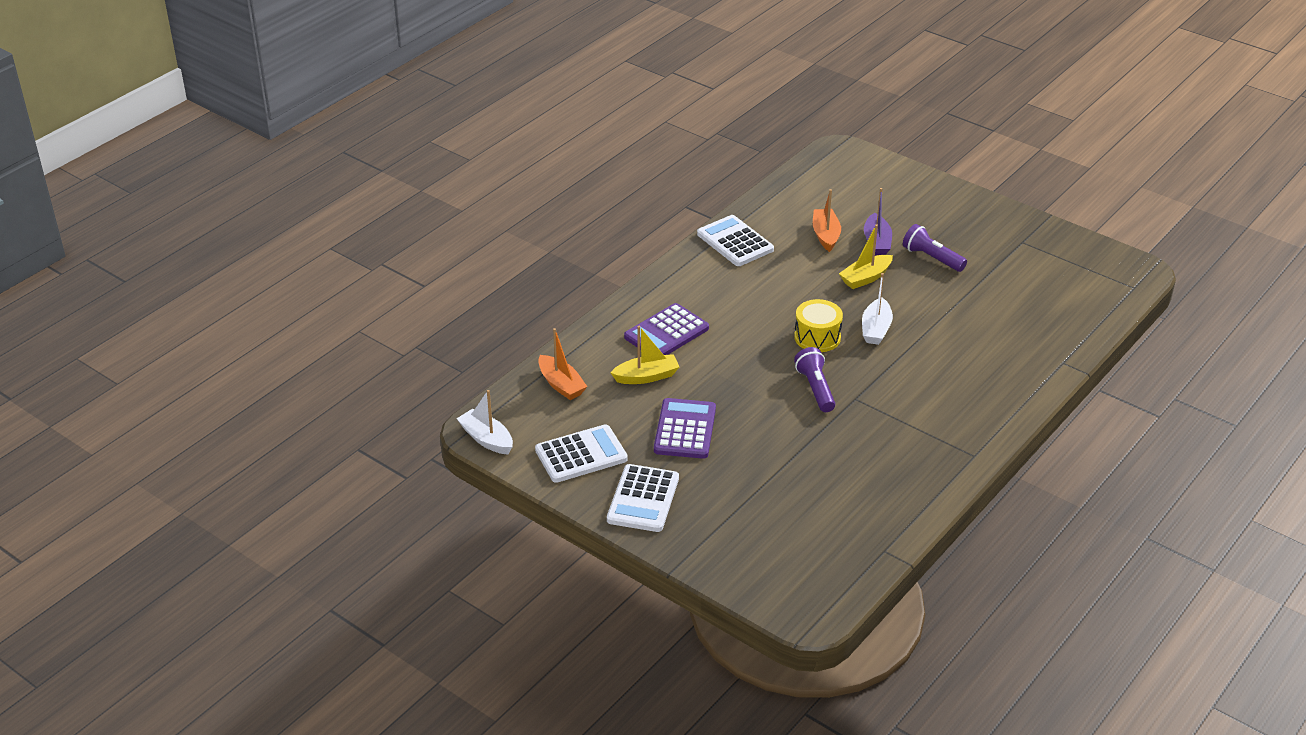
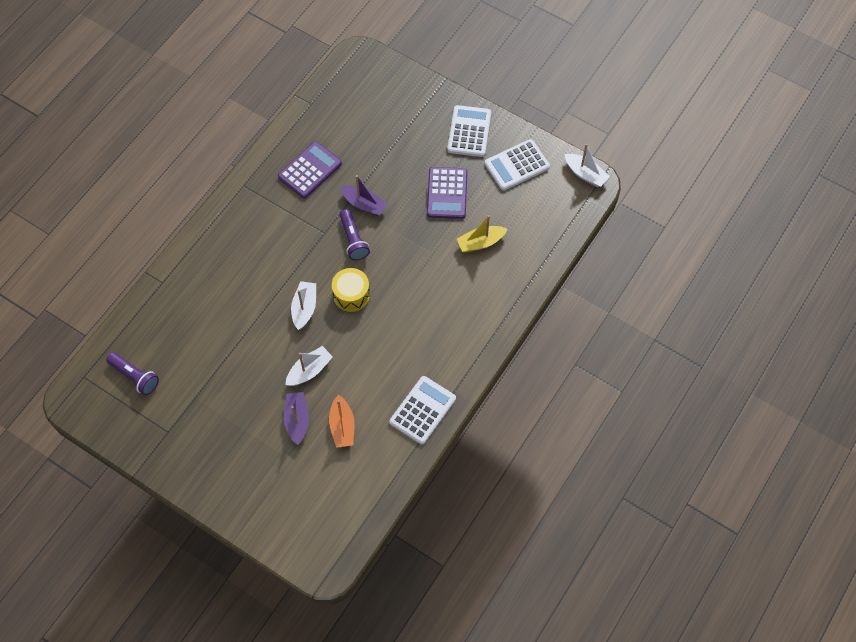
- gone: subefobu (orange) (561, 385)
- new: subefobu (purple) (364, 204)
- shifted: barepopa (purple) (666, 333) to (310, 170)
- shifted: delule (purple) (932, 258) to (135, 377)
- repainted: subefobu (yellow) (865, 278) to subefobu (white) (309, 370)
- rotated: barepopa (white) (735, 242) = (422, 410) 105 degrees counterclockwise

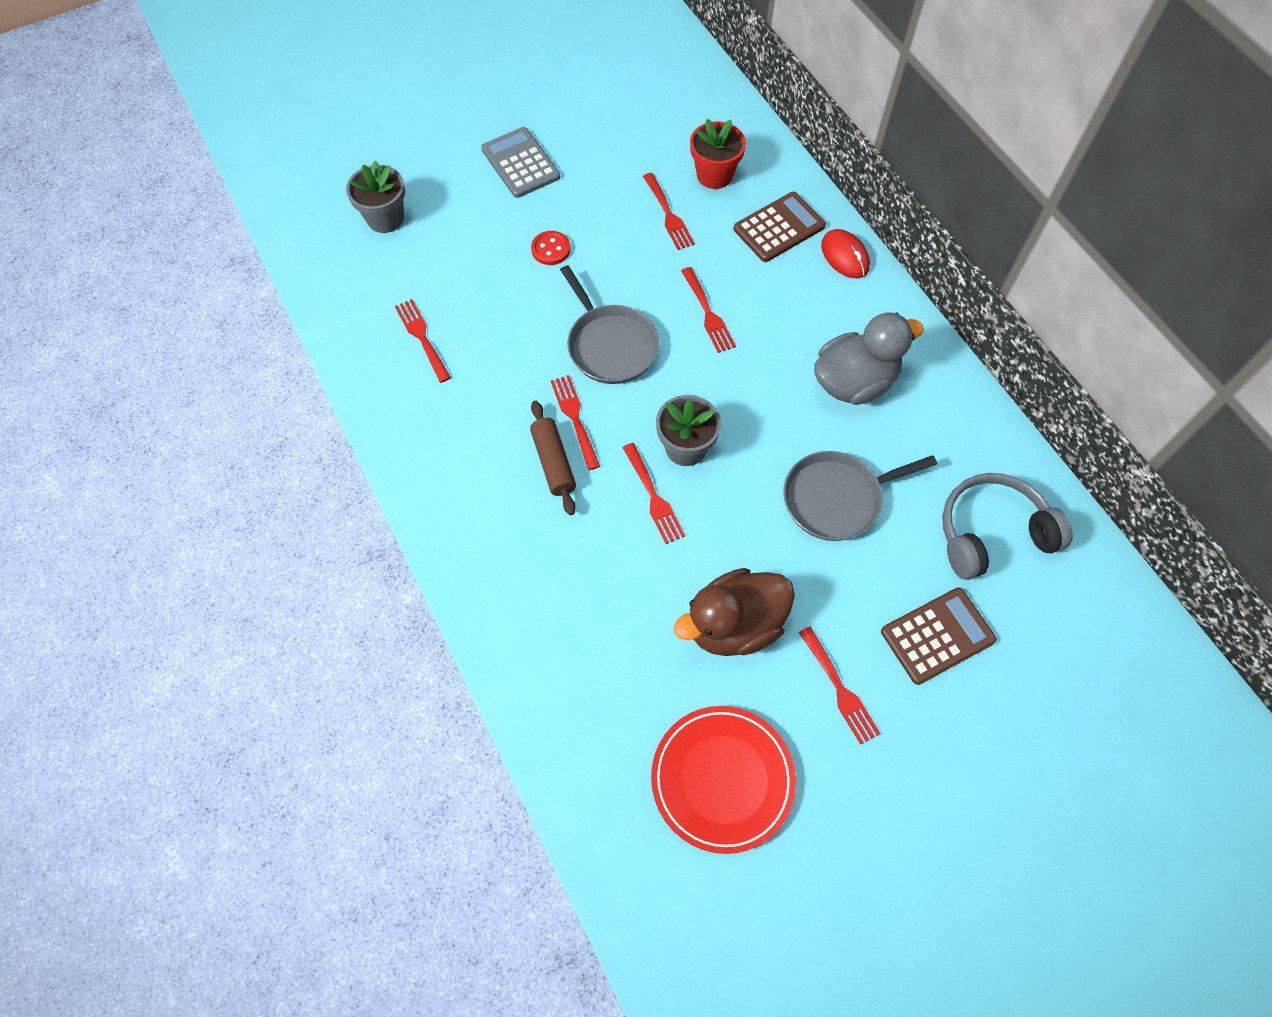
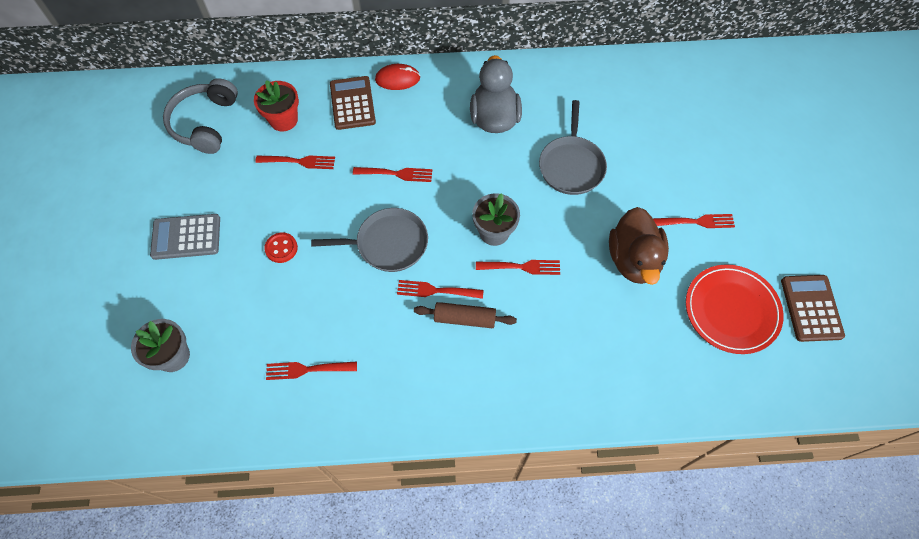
- shifted: barepopa (brown) (937, 636) to (811, 308)
- shifted: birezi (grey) (992, 533) to (205, 123)

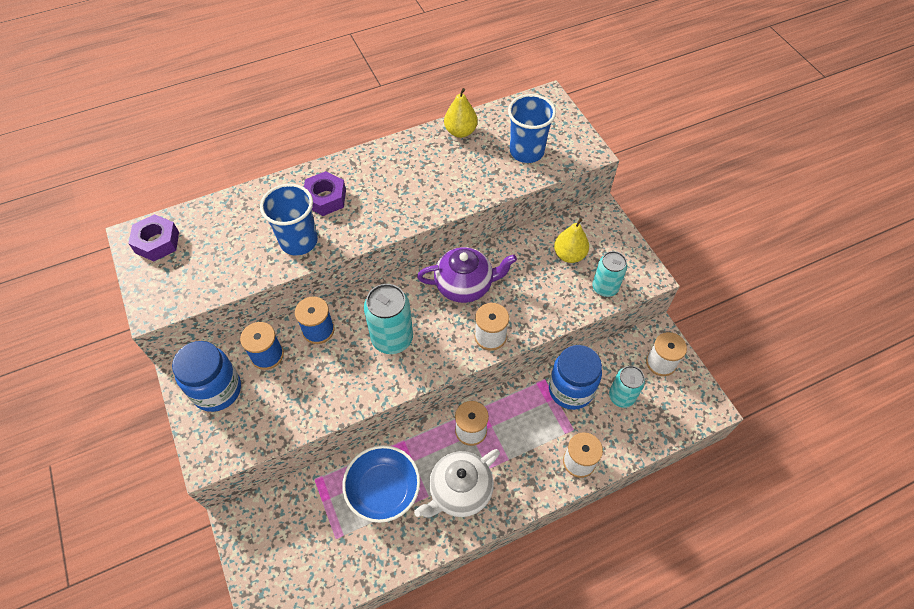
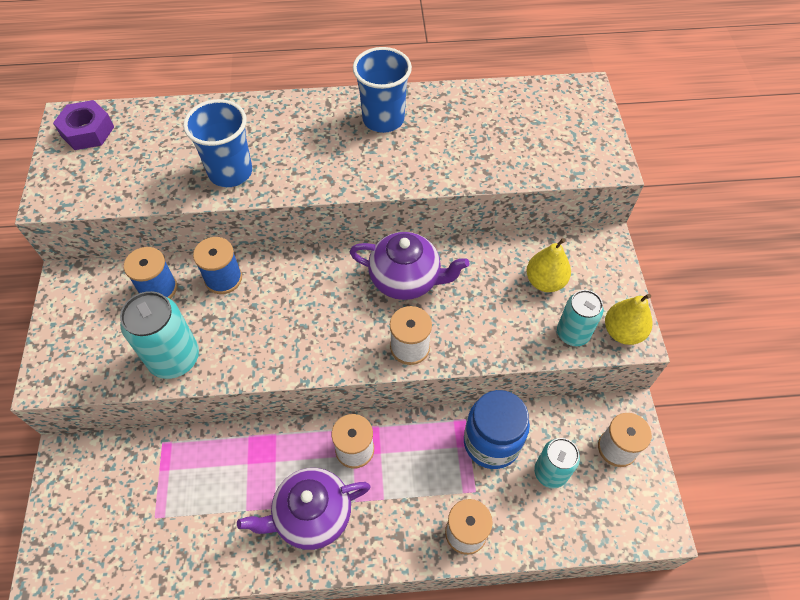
- gone: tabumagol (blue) (217, 390)
- gone: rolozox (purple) (325, 198)
- gone: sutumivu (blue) (383, 489)
- shifted: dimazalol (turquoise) (392, 338) to (174, 358)
- shifted: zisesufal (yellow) (460, 131) to (622, 332)
- shifted: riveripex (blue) (526, 151) to (383, 119)
- repainted: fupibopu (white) (459, 491) to fupibopu (purple) (311, 515)

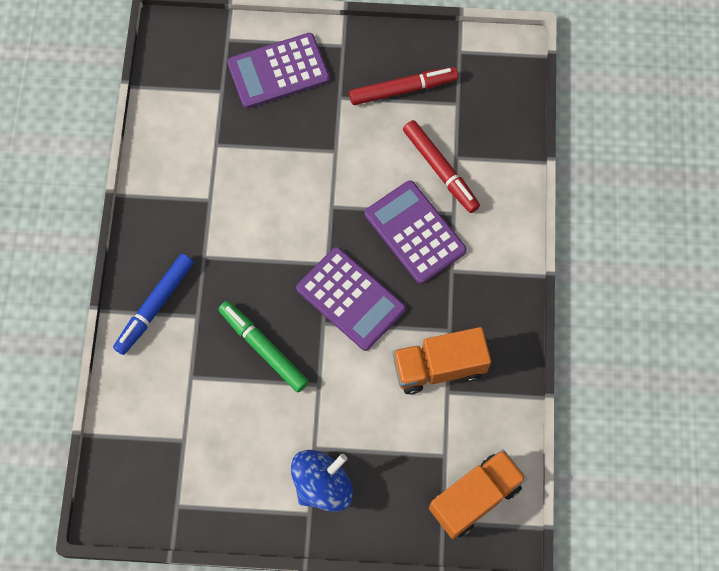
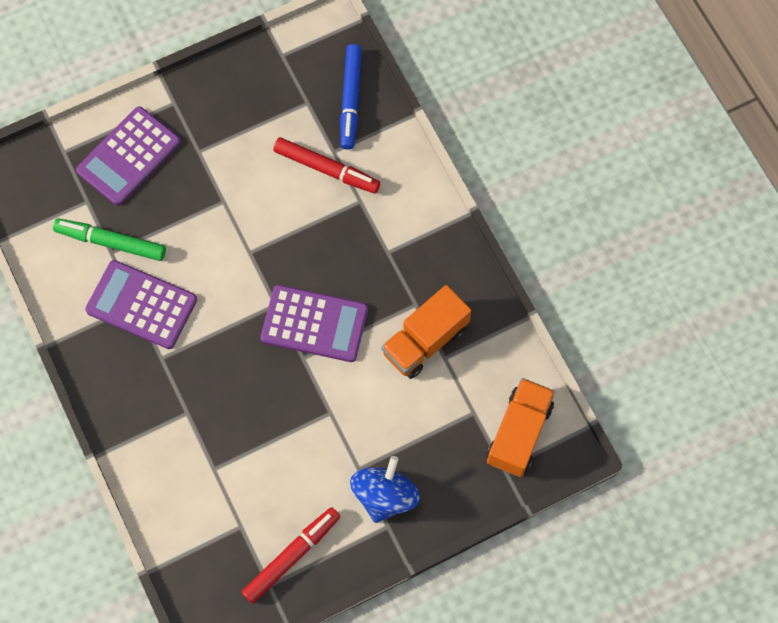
- shifted: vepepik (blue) (155, 306) to (350, 100)
- shifted: vepepik (green) (263, 348) to (111, 242)
- shifted: vepepik (red) (403, 89) to (292, 556)
- shifted: barepopa (purple) (415, 232) to (141, 305)

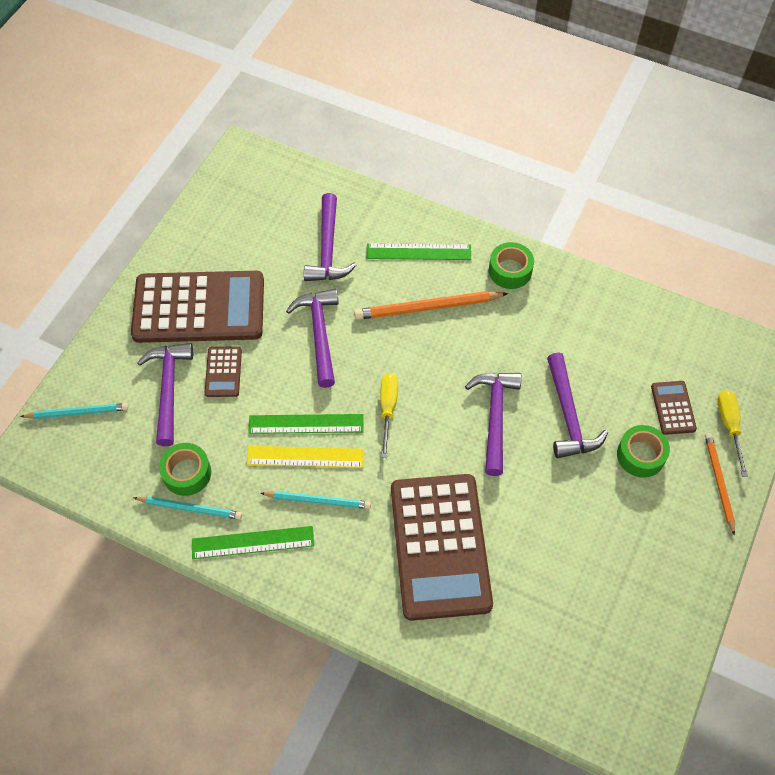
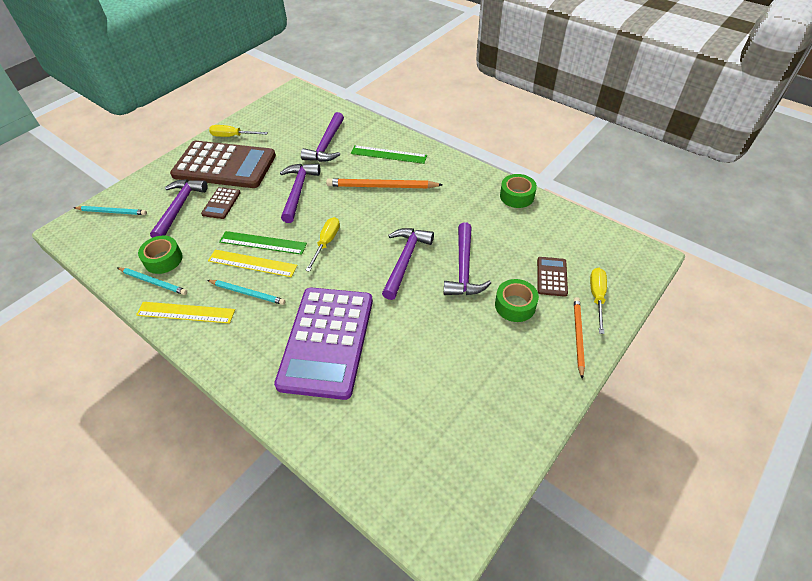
- new: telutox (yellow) (233, 136)
- shifted: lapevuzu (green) (510, 271) to (517, 196)
- repainted: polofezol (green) (253, 542) to polofezol (yellow) (185, 312)
- repainted: barepopa (brown) (440, 546) to barepopa (purple) (327, 341)

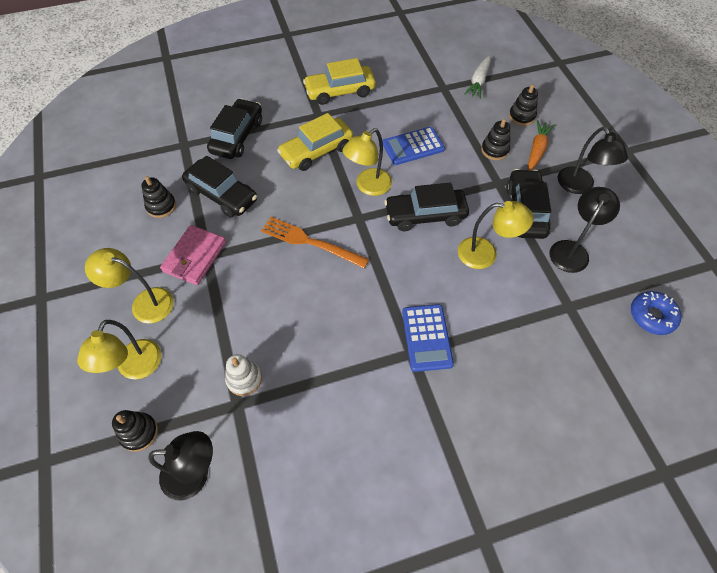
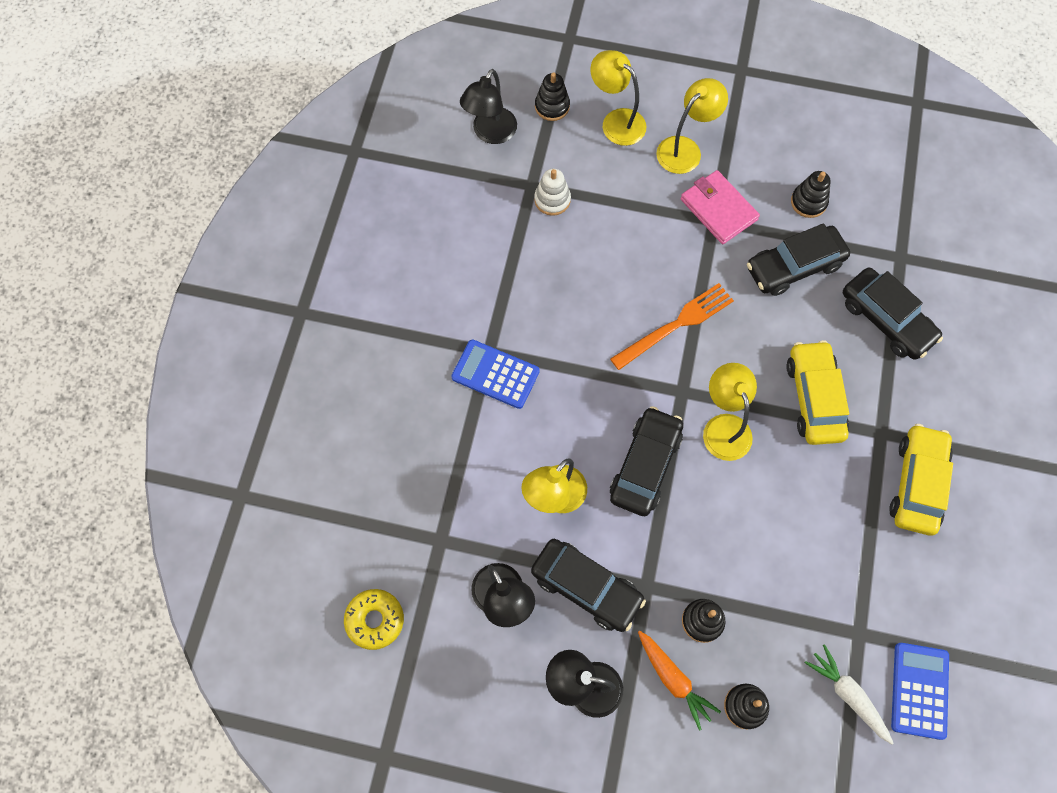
- shifted: barepopa (blue) (413, 146) to (919, 690)
- repainted: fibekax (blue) (652, 316) to fibekax (yellow) (375, 620)

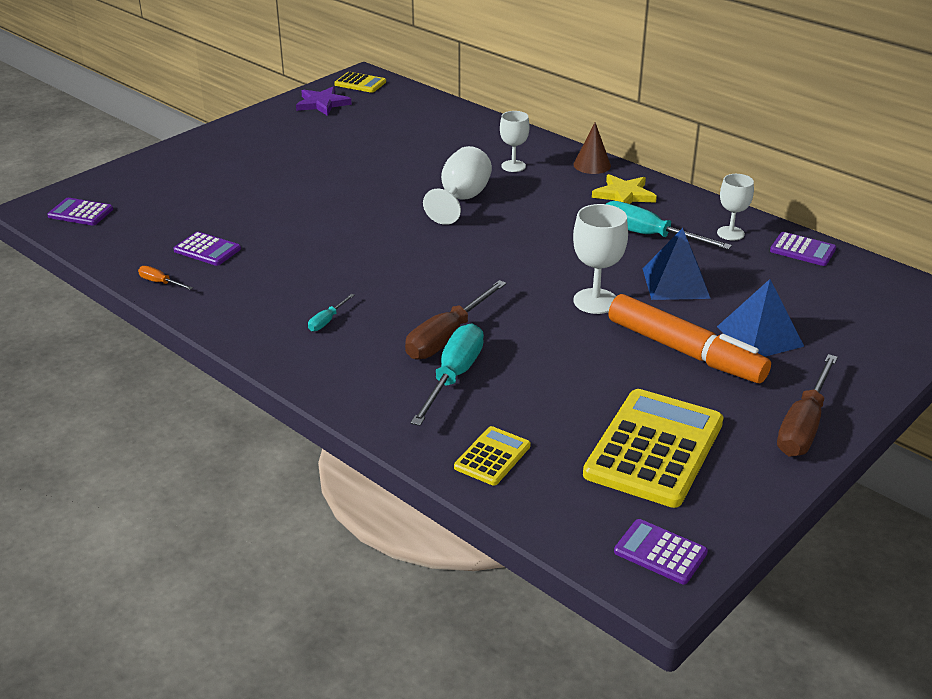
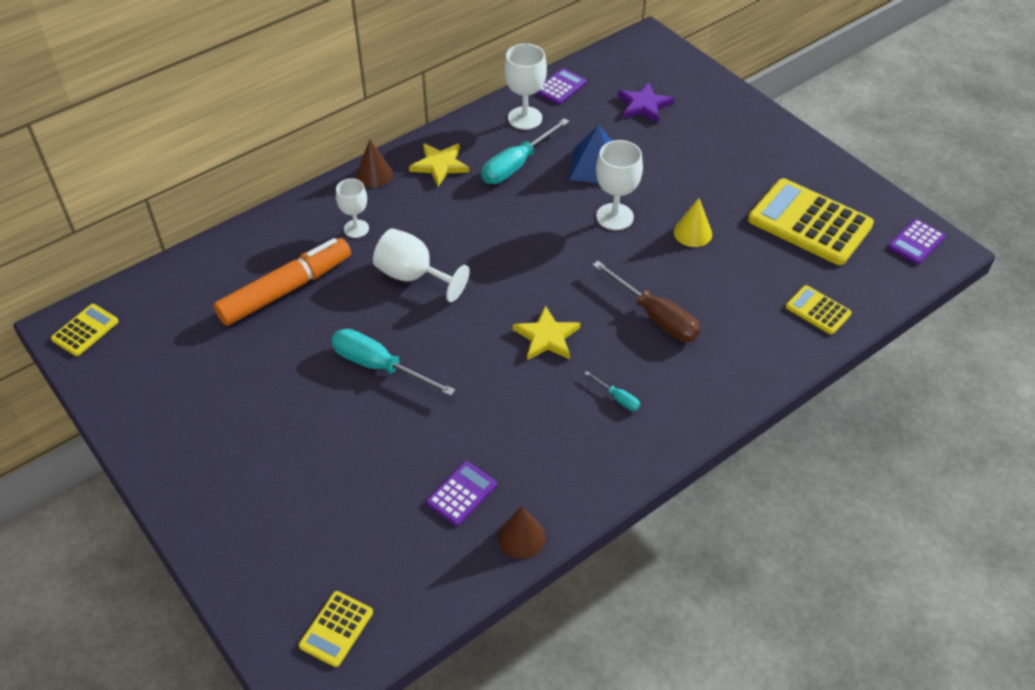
- gone: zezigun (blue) (760, 336)
- gone: telutox (brown) (803, 426)
- new: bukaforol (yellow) (546, 337)
- new: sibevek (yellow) (692, 233)
- shifted: bukaforol (purple) (322, 104) to (644, 105)
- shifted: telutox (turquoise) (453, 377) to (379, 366)
- shifted: vepepik (orange) (684, 351) to (285, 290)
- swapped: telutox (orange) (160, 282) to sibevek (brown) (521, 537)
- repainted: barepopa (purple) (80, 213) to barepopa (yellow) (336, 629)
- scaled: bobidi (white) (730, 233) = (525, 118) x1.50

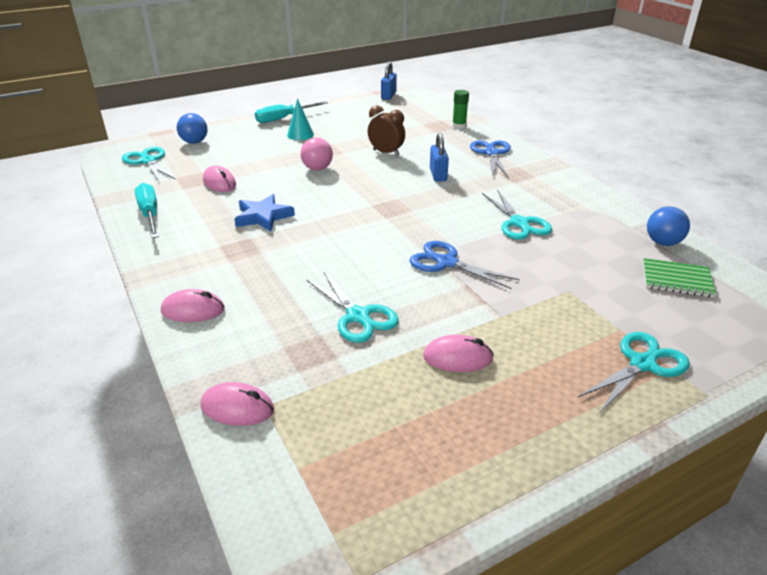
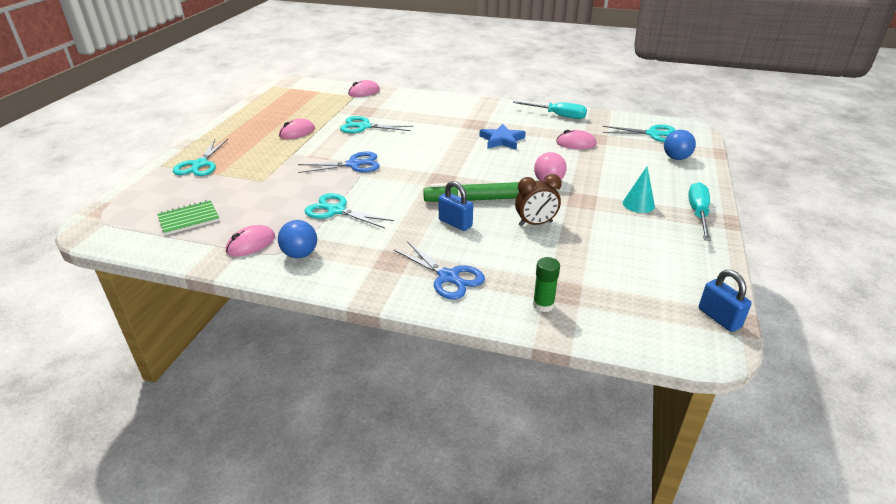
- new: vepepik (green) (474, 200)
- shifted: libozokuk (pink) (193, 310) to (251, 244)
- shifted: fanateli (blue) (662, 242) to (300, 254)

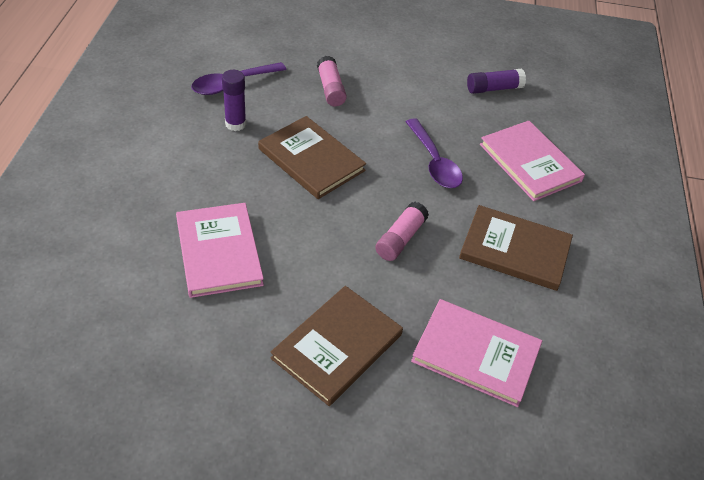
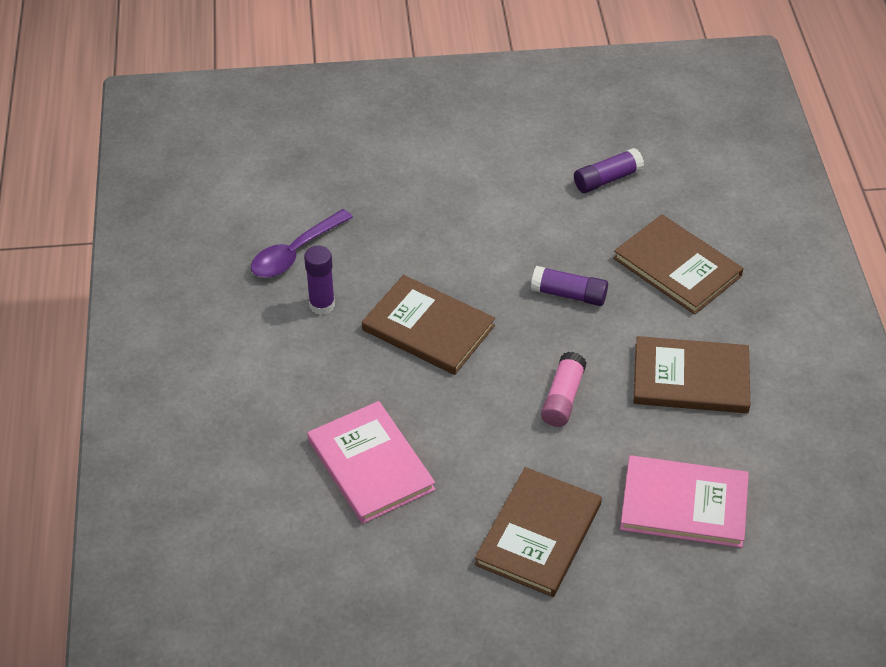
- gone: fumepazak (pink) (330, 89)
- swapped: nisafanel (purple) (434, 162) to fumepazak (purple) (569, 294)
- repainted: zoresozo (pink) (530, 162) to zoresozo (brown) (677, 267)

